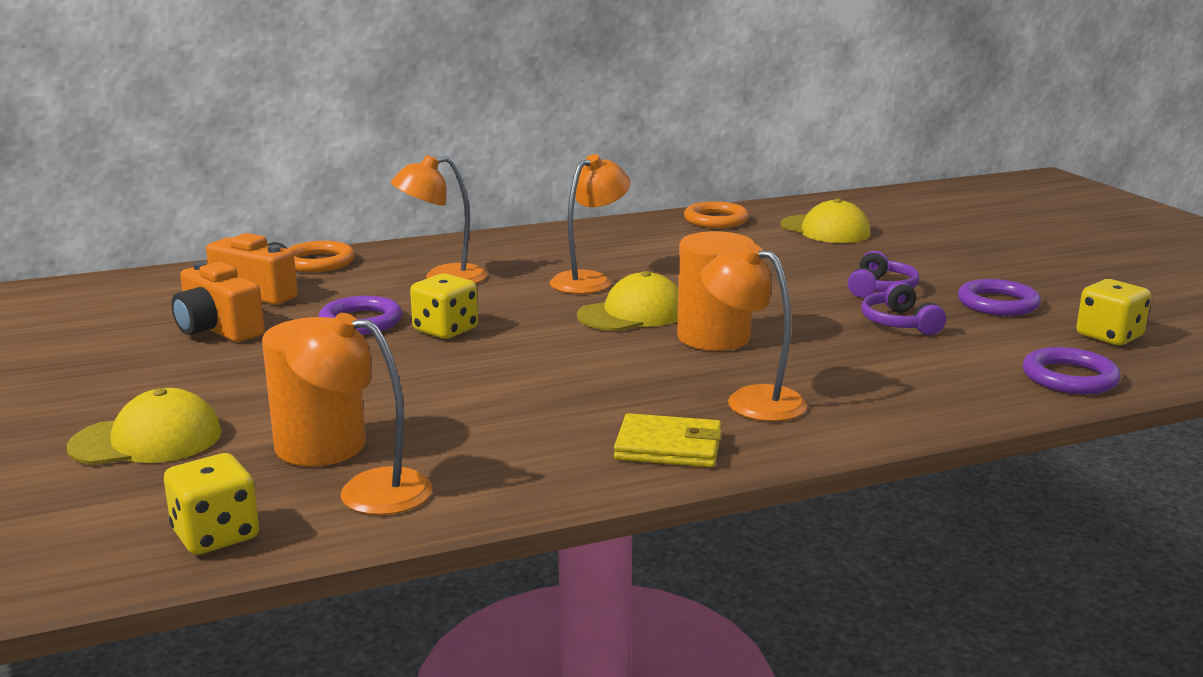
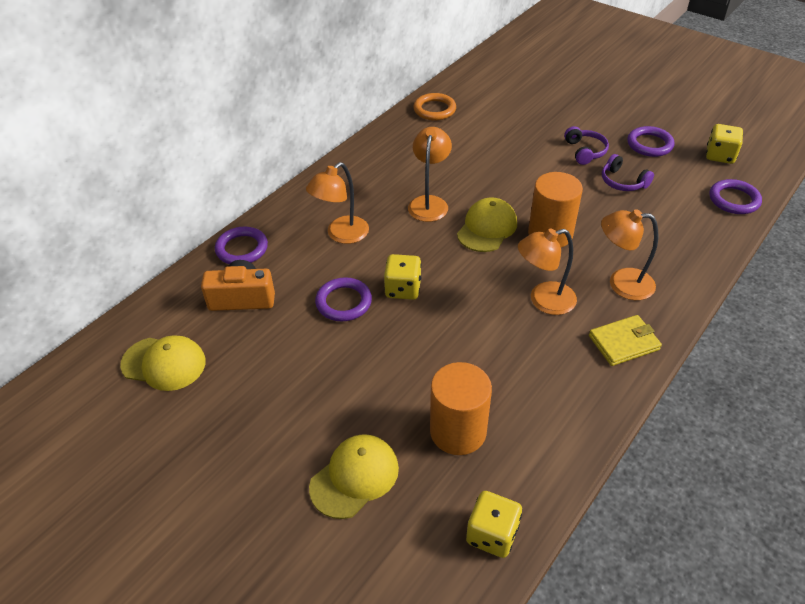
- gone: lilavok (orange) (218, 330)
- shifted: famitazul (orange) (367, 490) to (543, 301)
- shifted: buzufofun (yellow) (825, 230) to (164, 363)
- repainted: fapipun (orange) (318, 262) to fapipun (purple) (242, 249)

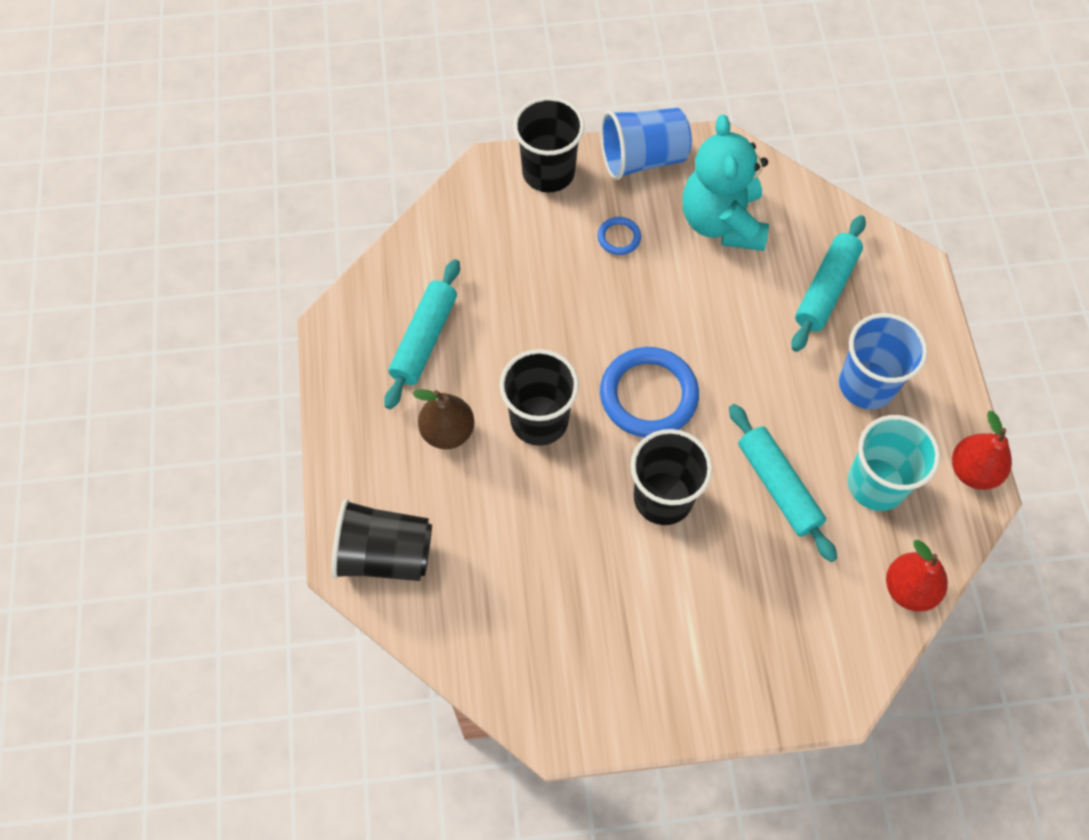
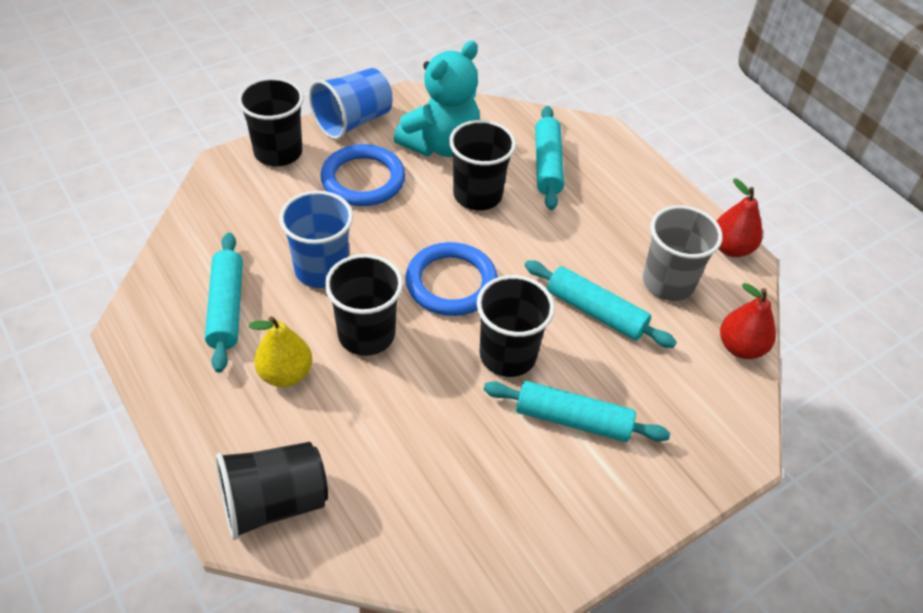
- new: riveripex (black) (477, 195)
- new: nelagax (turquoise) (573, 419)
- shifted: riveripex (blue) (866, 385) to (321, 269)
- repainted: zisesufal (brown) (448, 431) to zisesufal (yellow) (285, 374)
- repainted: riveripex (turquoise) (876, 484) to riveripex (grey) (668, 282)
- rotated: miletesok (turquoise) (722, 222) = (441, 145) 105 degrees counterclockwise
- scaled: fapipun (blue) (619, 237) = (363, 179) x2.13

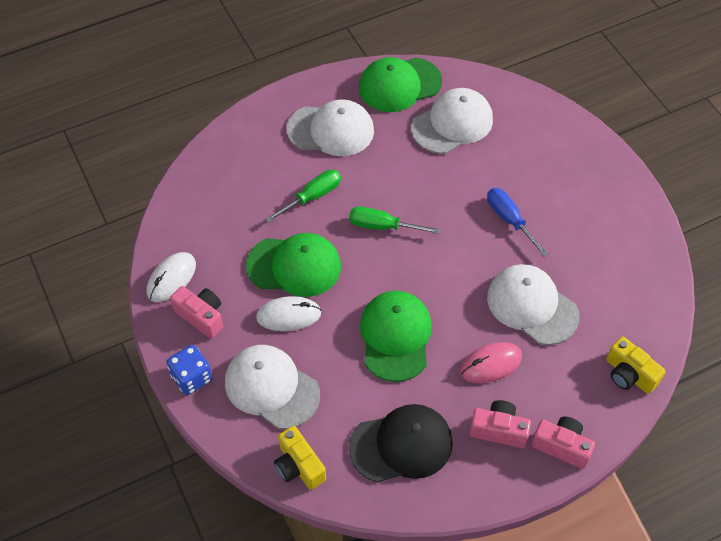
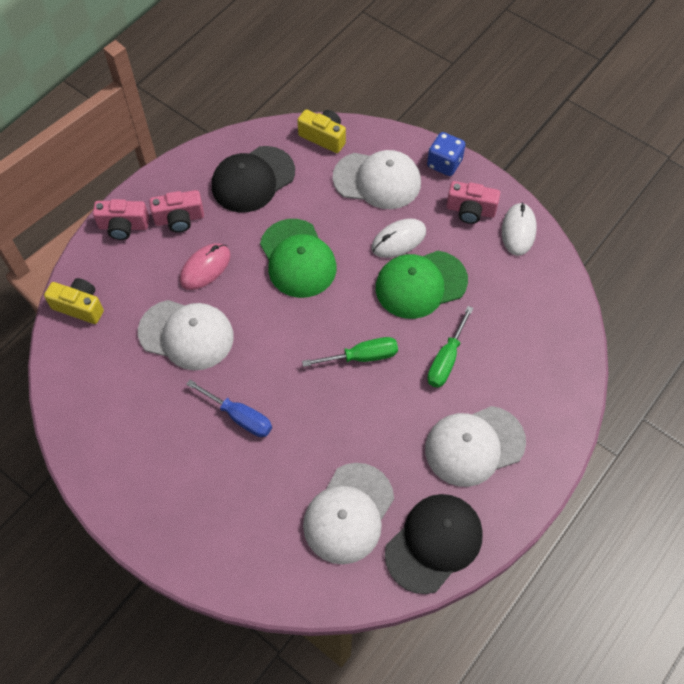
- repainted: buzufofun (green) (399, 85) to buzufofun (black) (434, 543)

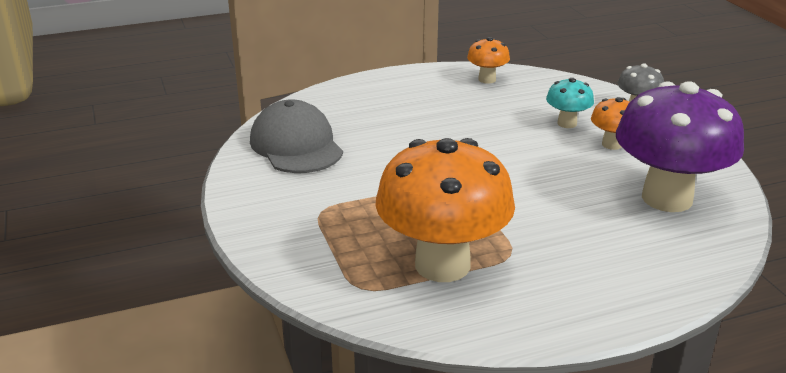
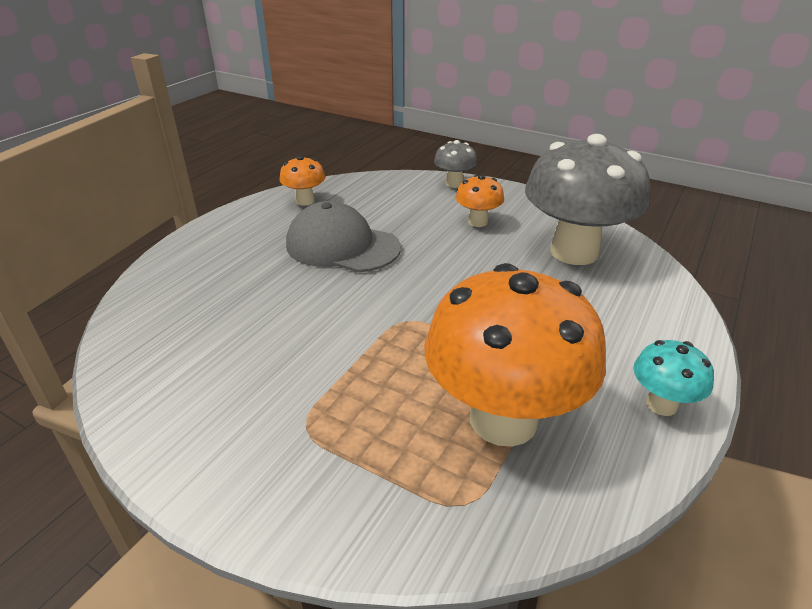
- shifted: buzufofun (grey) (296, 145) to (342, 246)
- shifted: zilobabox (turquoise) (567, 123) to (661, 404)
- repainted: zilobabox (purple) (667, 198) to zilobabox (grey) (574, 252)

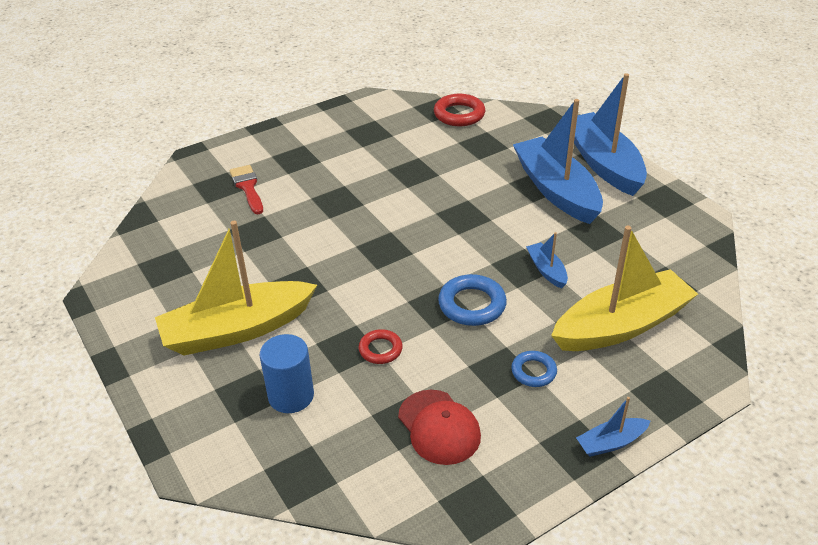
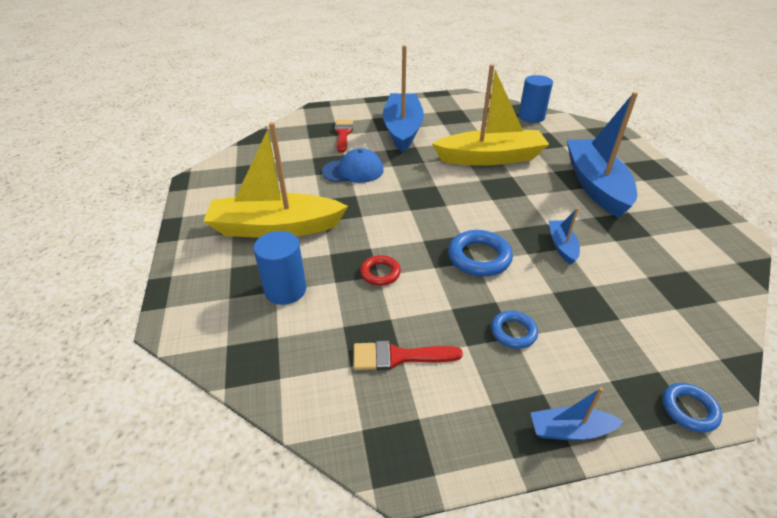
- new: buzufofun (blue) (353, 171)
- new: fapipun (blue) (689, 409)
- shifted: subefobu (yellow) (621, 325) to (490, 158)
- shifted: subefobu (blue) (603, 163) to (402, 130)
- swapped: buzufofun (red) (439, 427) to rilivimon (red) (398, 357)
- swapped: fapipun (red) (459, 114) to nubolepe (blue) (531, 117)

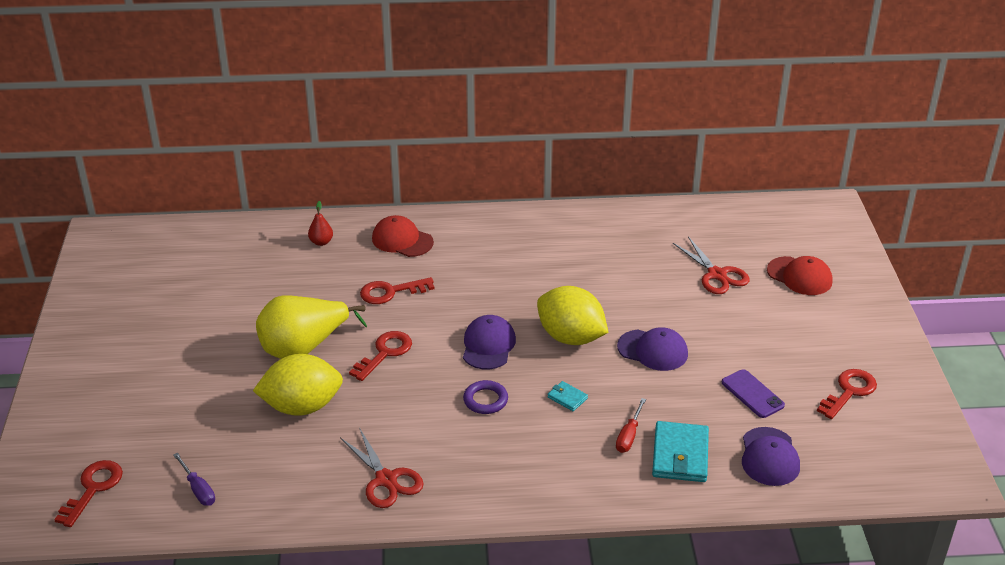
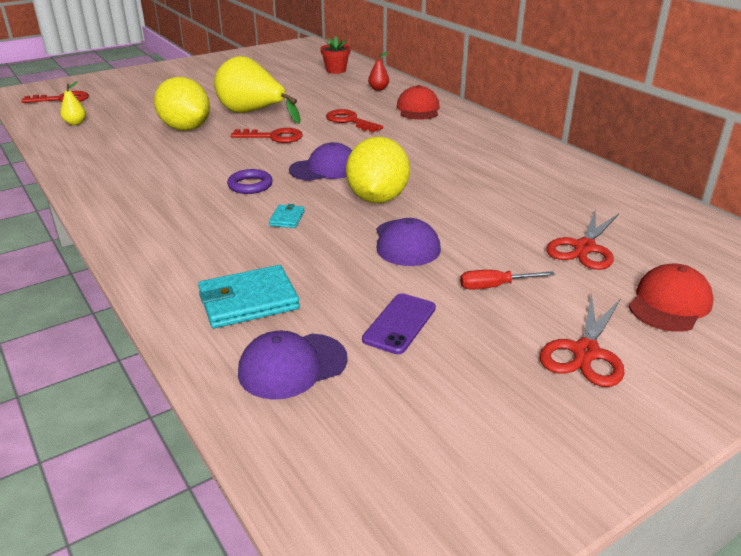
- gone: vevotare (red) (849, 391)
- new: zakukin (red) (336, 70)
- shifted: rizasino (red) (386, 479) to (585, 352)
- shifted: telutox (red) (629, 436) to (495, 286)
- swapped: telutox (purple) (198, 489) to zisesufal (yellow) (75, 123)
- rotated: buzufofun (red) (799, 276) = (669, 303) 150 degrees counterclockwise

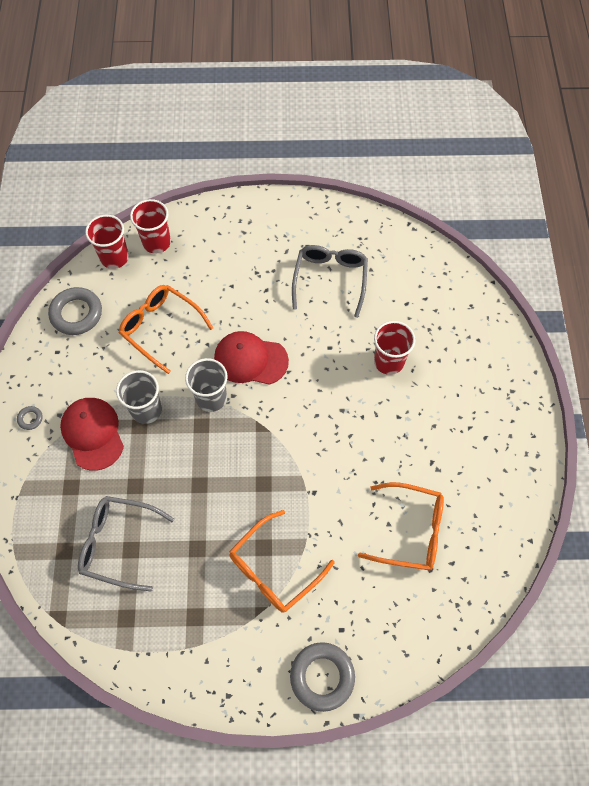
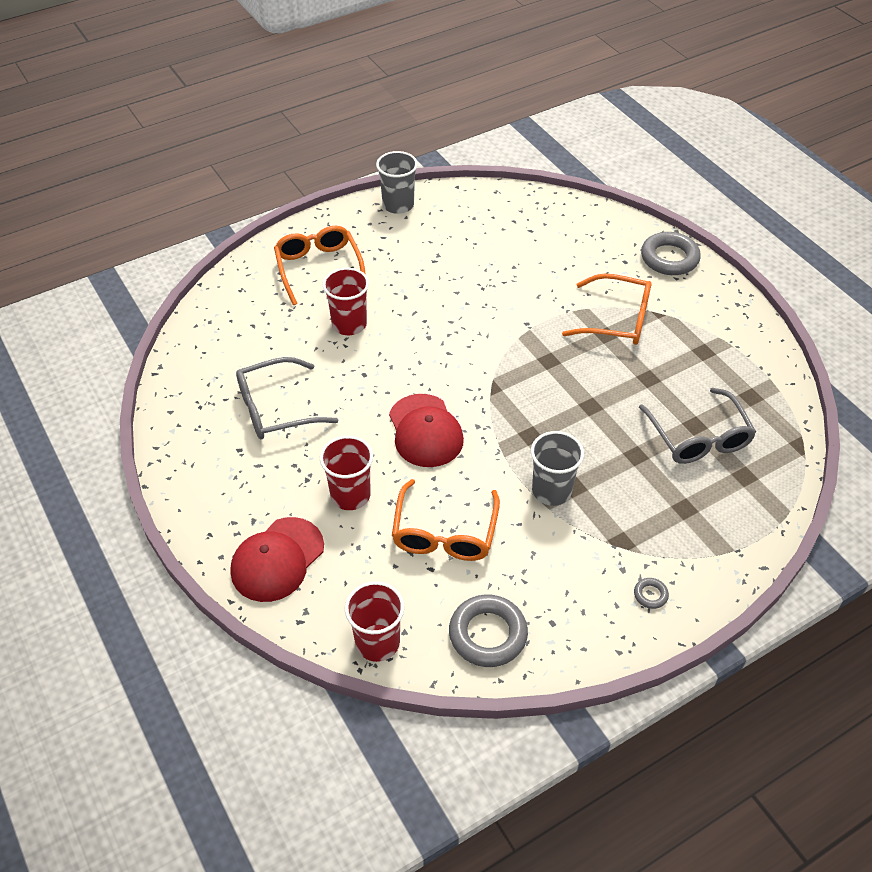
- shifted: buzufofun (red) (93, 434) to (277, 559)
- shifted: riveripex (red) (156, 242) to (350, 495)
- shifted: riveripex (grey) (211, 398) to (398, 205)
- shifted: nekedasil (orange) (410, 531) to (319, 268)

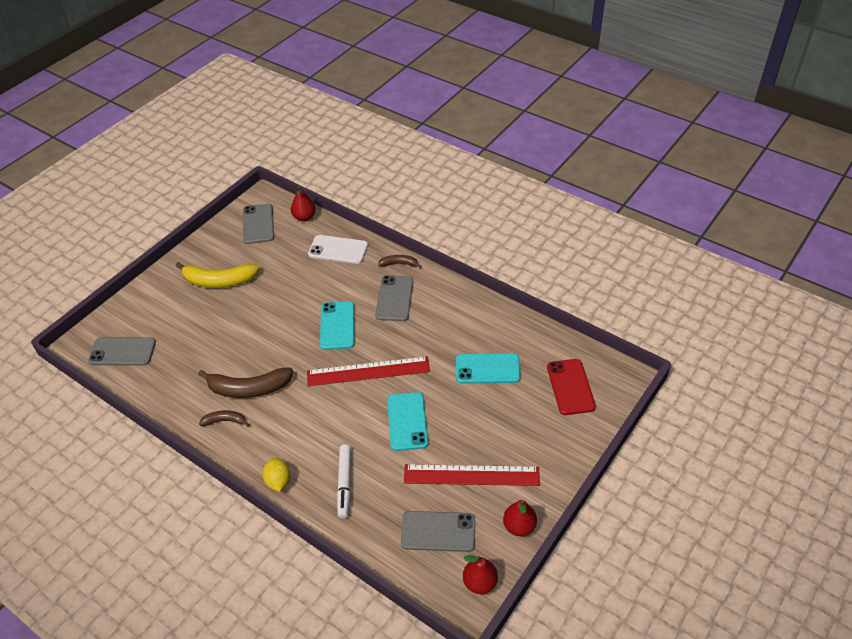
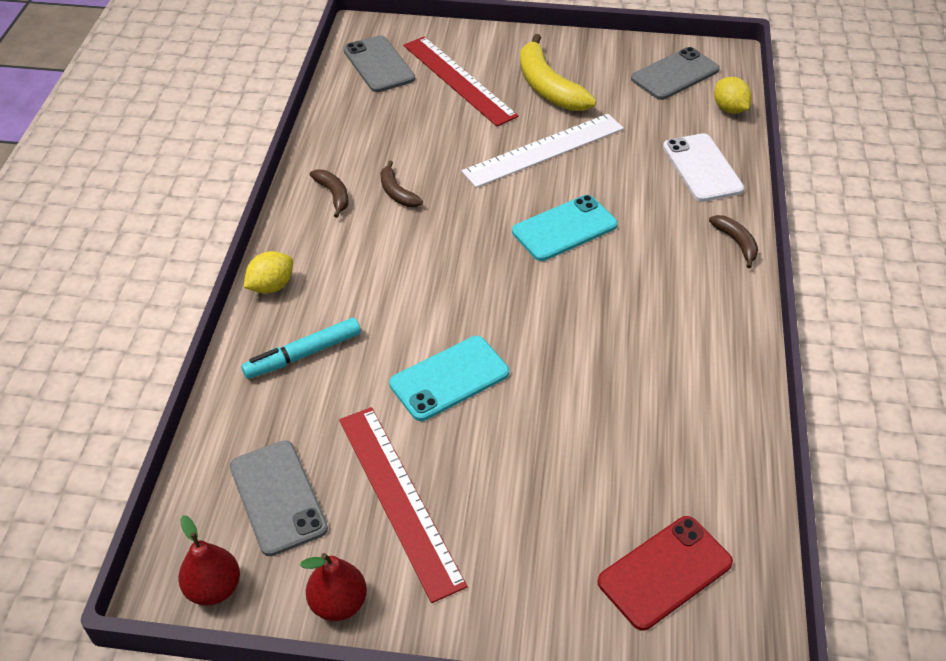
- gone: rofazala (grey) (394, 298)
- gone: rofazala (turquoise) (487, 369)
- new: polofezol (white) (544, 150)
- shifted: polofezol (red) (368, 371) to (458, 80)
- swapped: zisesufal (red) (304, 217) to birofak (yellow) (729, 109)
- repainted: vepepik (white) (344, 483) to vepepik (turquoise) (303, 354)
- scaled: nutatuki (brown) (248, 389) = (397, 192) x0.52

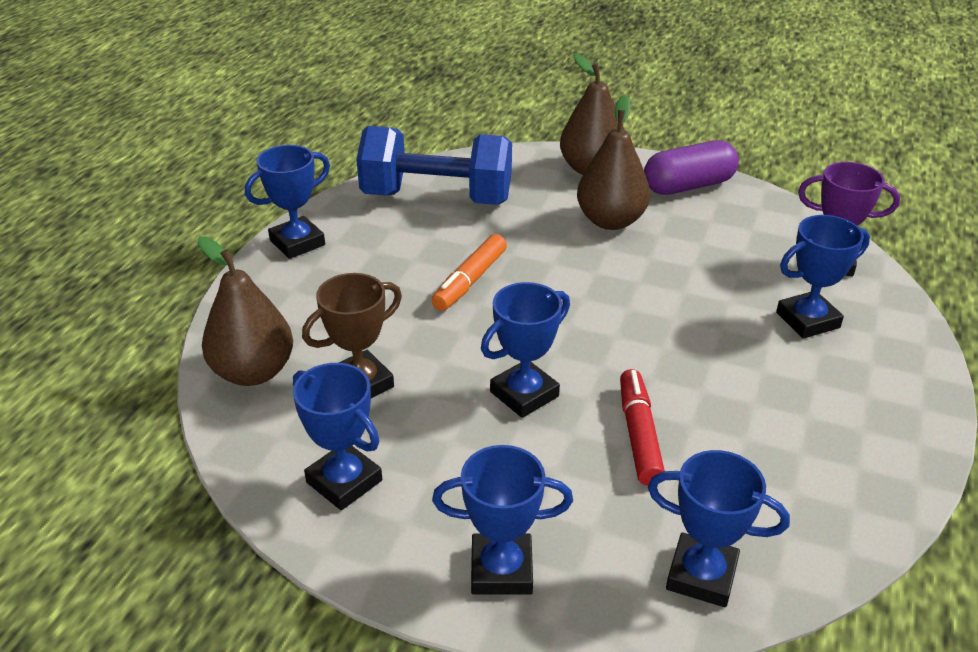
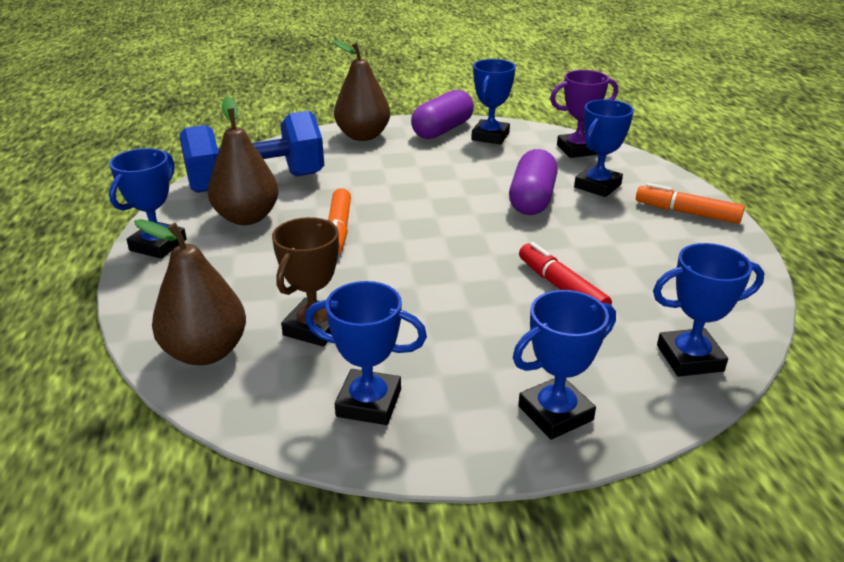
- new: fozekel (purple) (532, 199)
- new: vepepik (orange) (687, 213)
- shifted: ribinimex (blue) (524, 394) to (490, 136)
- shifted: zisesufal (brown) (611, 221) to (247, 217)

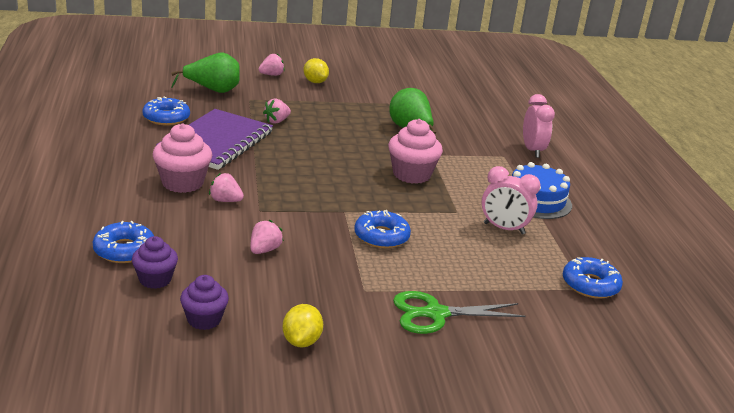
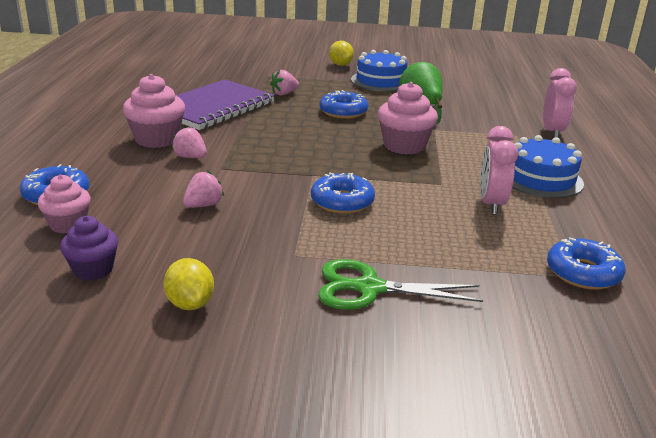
- gone: zisesufal (green) (213, 90)
- gone: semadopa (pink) (271, 75)
- new: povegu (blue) (381, 81)
- shifted: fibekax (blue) (166, 118) to (343, 112)
- repainted: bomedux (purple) (155, 279) to bomedux (pink) (68, 225)
- rotated: birofak (yellow) (301, 341) = (190, 303) 45 degrees counterclockwise
- rotated: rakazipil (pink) (504, 228) = (491, 204) 60 degrees clockwise

